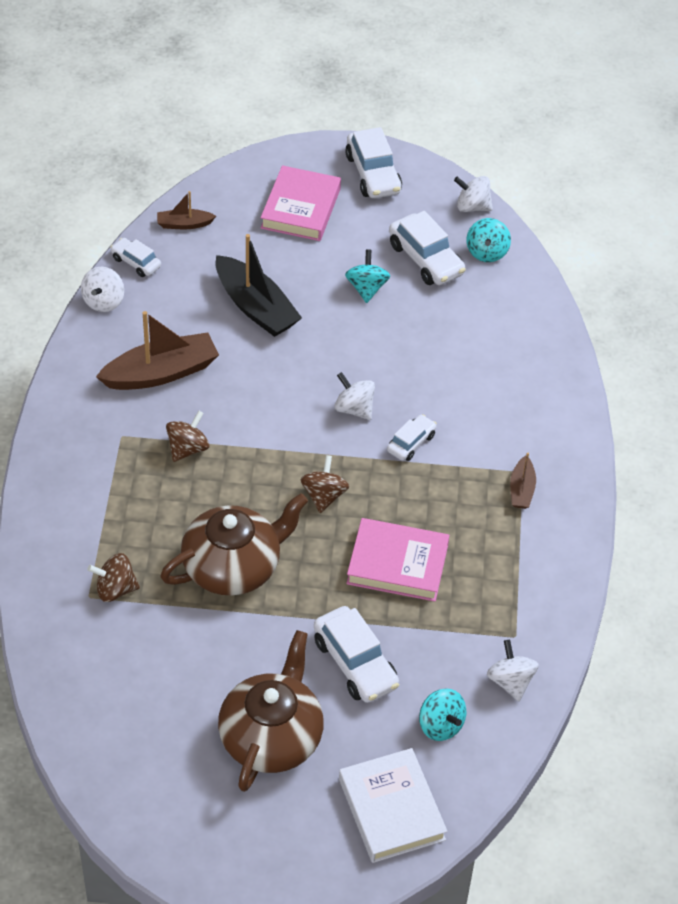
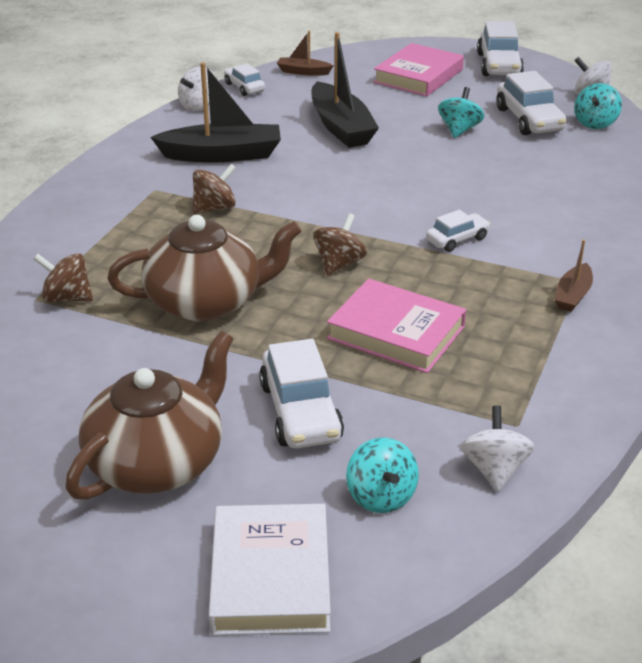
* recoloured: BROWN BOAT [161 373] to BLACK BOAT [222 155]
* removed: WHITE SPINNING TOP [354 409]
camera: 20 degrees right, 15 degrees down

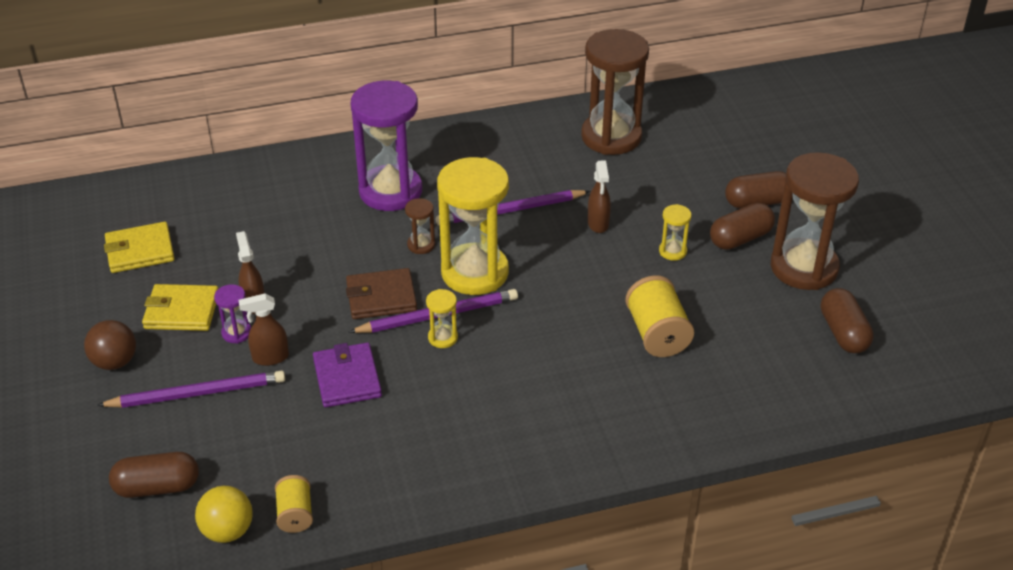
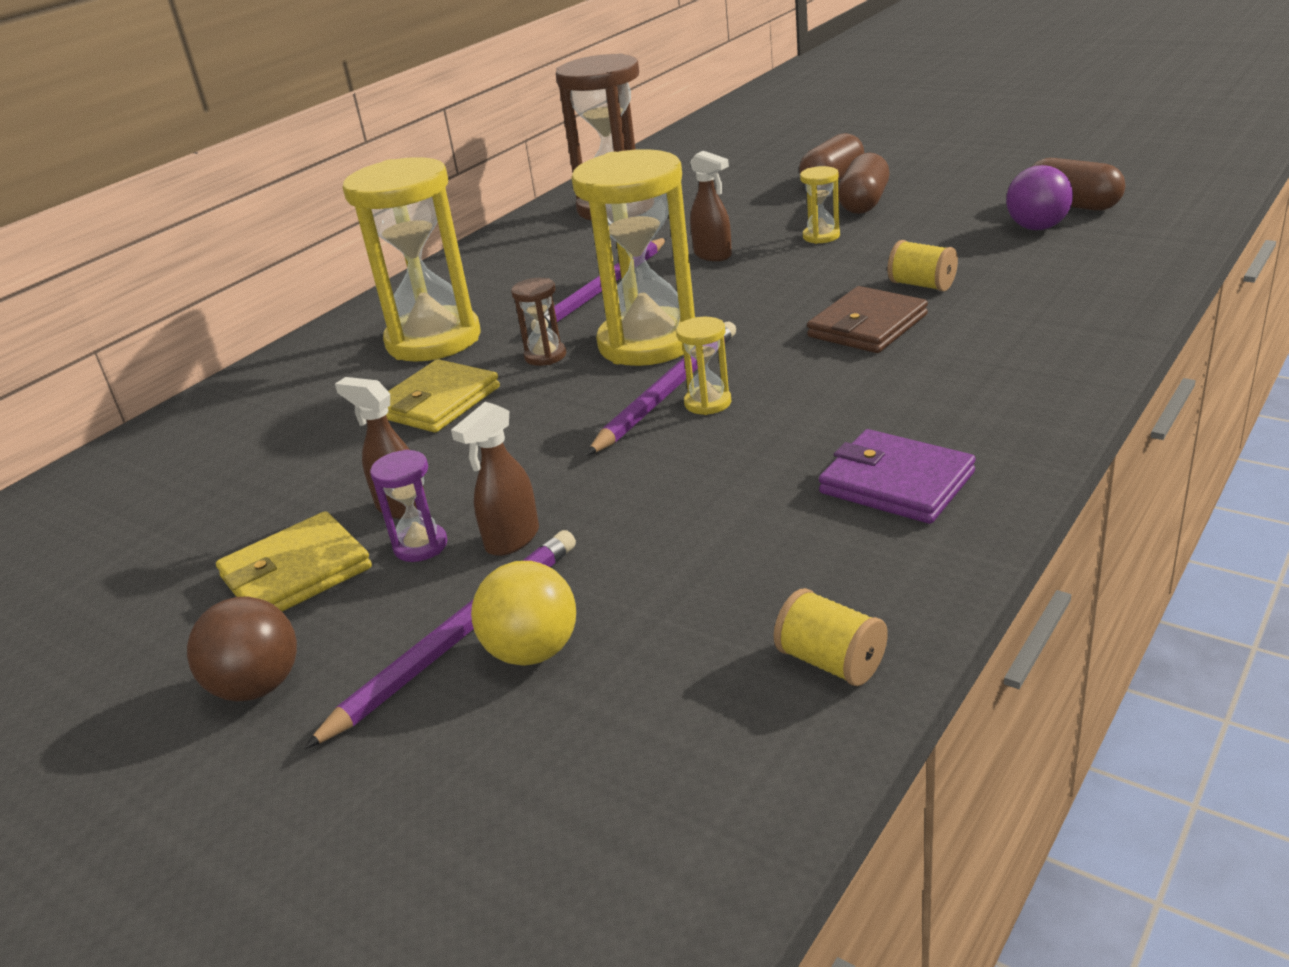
* recoloured: PURPLE HOURGLASS [390 191] to YELLOW HOURGLASS [433 340]
* moved: YELLOW WALLET [140 251] to [438 402]
* moved: YELLOW BALL [227 531] to [532 651]
* moved: BROWN WALLET [381 297] to [867 326]
* moved: PURPLE WALLET [347 378] to [896 483]
* resized: YELLOW SPOOL [657 334] = [922 285] x0.61
* added: PURPLE BALL [1037 228]
* removed: BROWN CAPSULE [157 487]
* removed: BROWN HOURGLASS [804 267]
camera: 35 degrees left, 10 degrees down

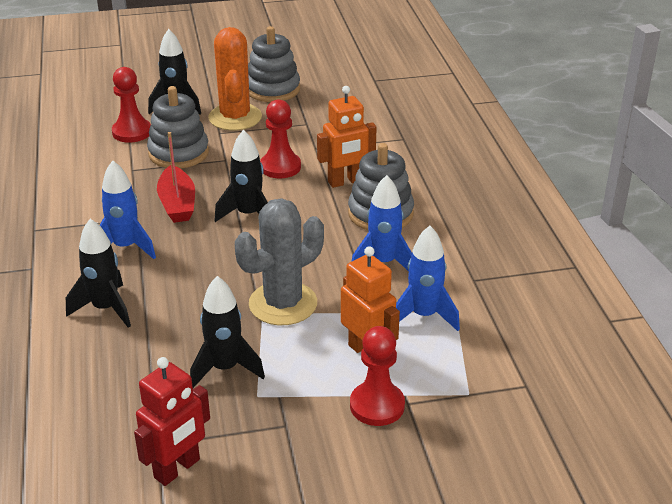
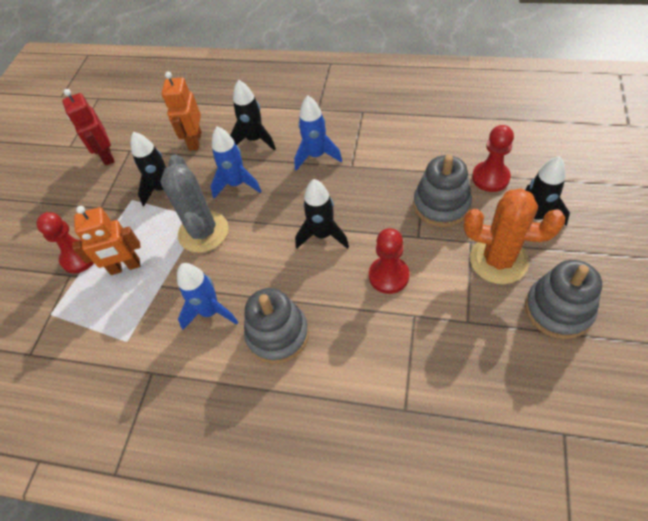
* moved: ORANGE ROBOT [345 181] to [195 141]
* moved: BLUE ROCKET [423 316] to [237 184]
* removed: RED BOAT [177 204]
camera: 120 degrees right, 20 degrees up

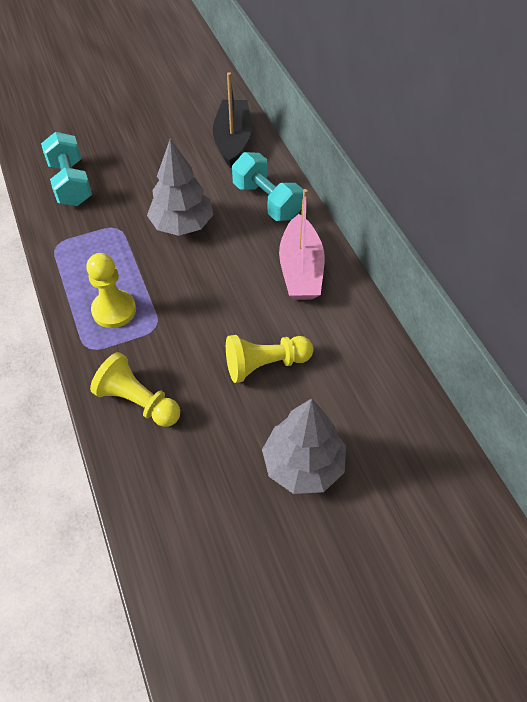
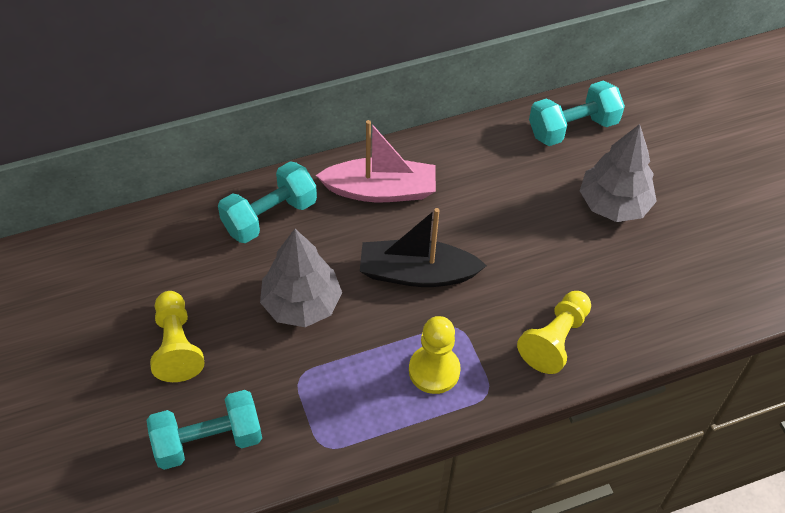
* moved: YELLOW PAWN [265 364] to [176 346]
* moved: BLACK BOAT [233 140] to [417 273]
* added: TURQUOISE DUMBBELL [572 127]
camera: 90 degrees left, 0 degrees up

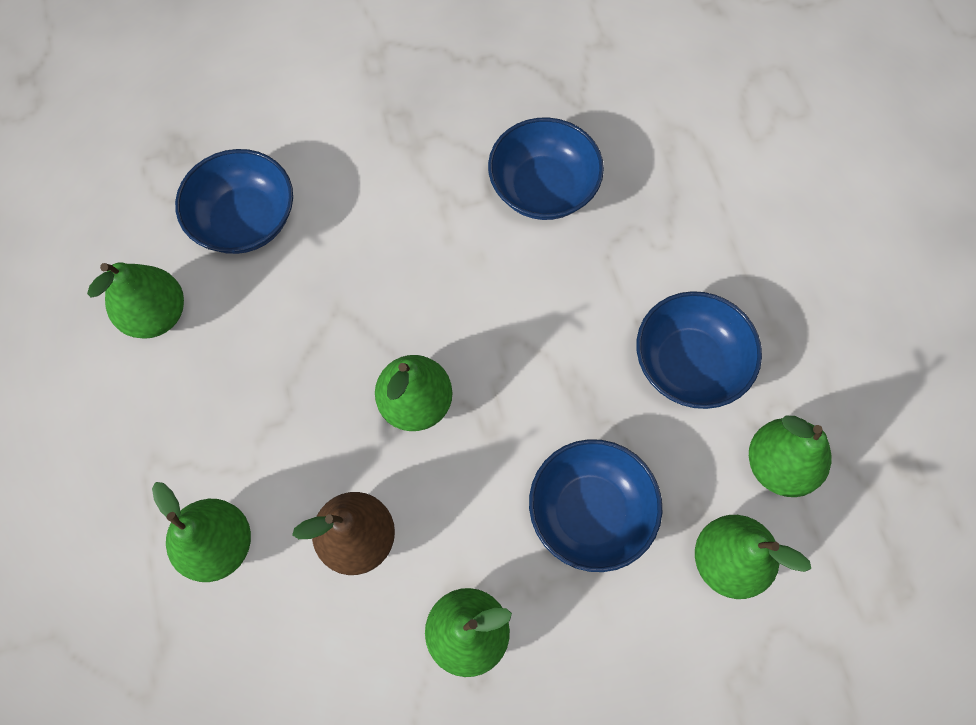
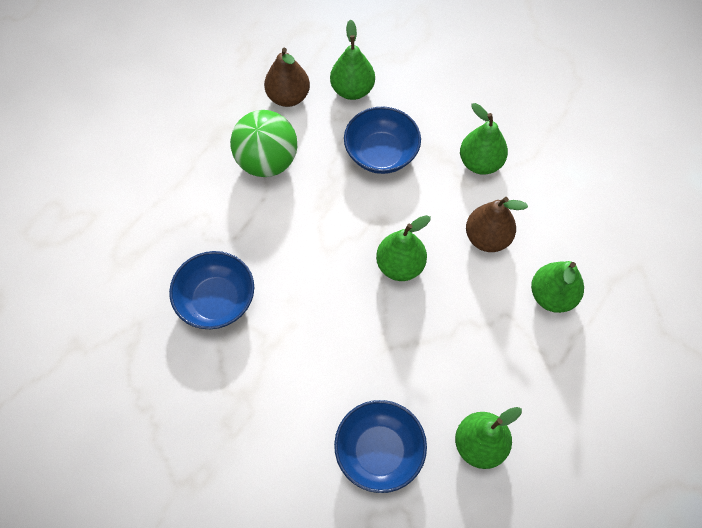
* replaced: BLUE BOWL [689 363] to GREEN BALL [267 161]
* recoloured: GREEN PEAR [778 465] to BROWN PEAR [288 97]
camera: 130 degrees left, 5 degrees down

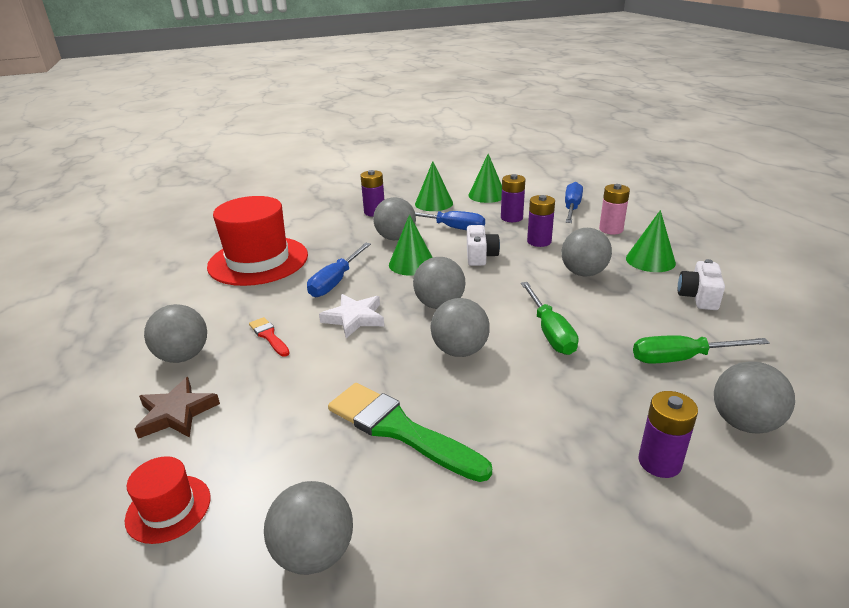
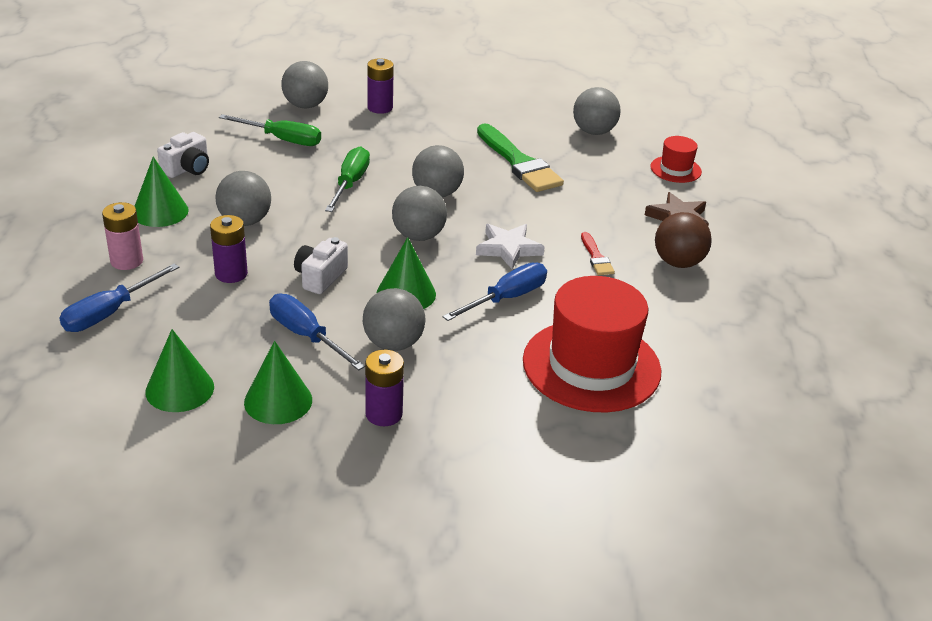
* recoloured: GREY BALL [183 356] to BROWN BALL [678 262]
* removed: PURPLE BATTERY [511 218]
camera: 160 degrees left, 5 degrees up

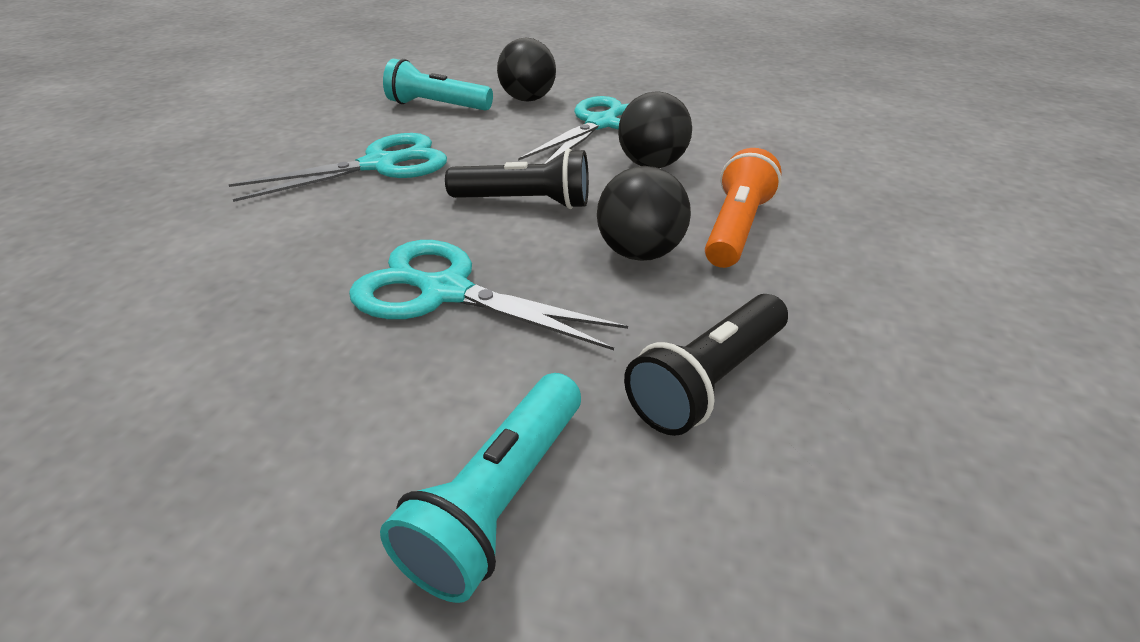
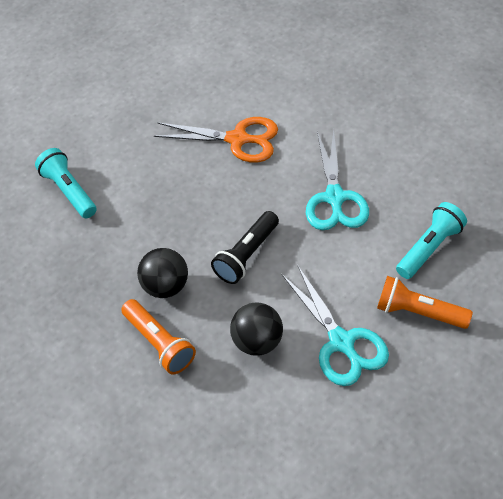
* added: ORANGE SCISSORS [237 139]
* replaced: BLACK BALL [528 99] to ORANGE FLASHLIGHT [418 312]
* removed: TURQUOISE SCISSORS [446 292]
* removed: BLACK FLASHLIGHT [708 379]
camera: 120 degrees right, 15 degrees up

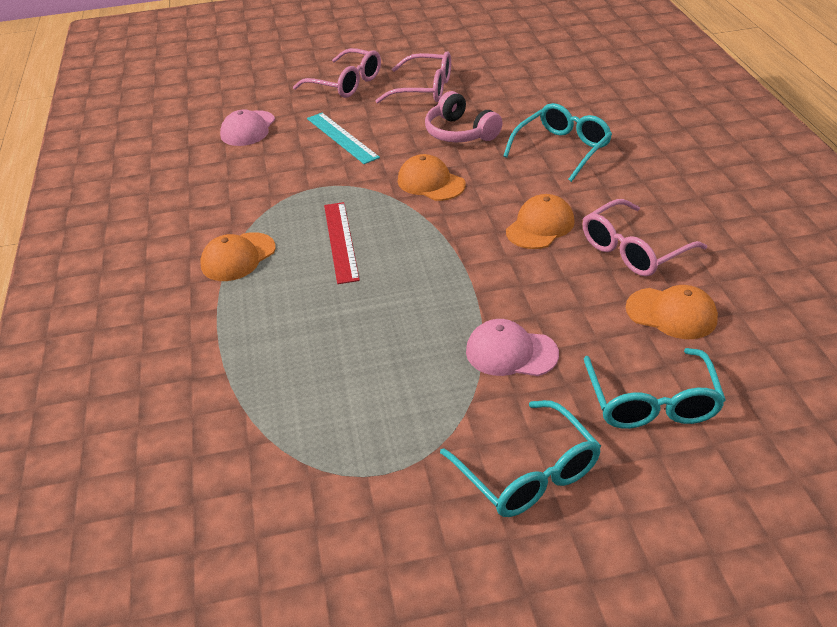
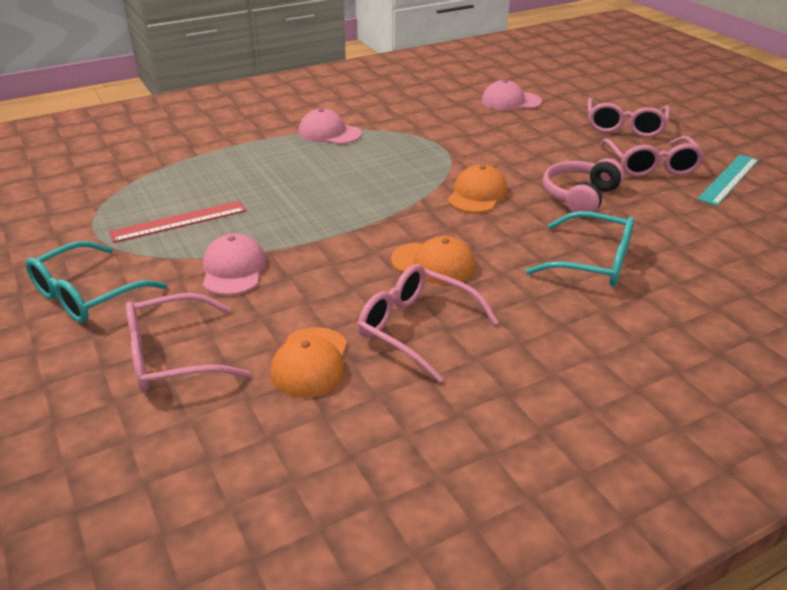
* moved: RED RULER [341 241] to [179 221]
* recoloured: TURQUOISE GLASSES [652 402] to PINK GLASSES [172 357]
* recoloured: ORANGE CAP [238 257] to PINK CAP [329 133]
* moved: TURQUOISE RULER [342 137] to [729 179]
camera: 70 degrees right, 5 degrees down

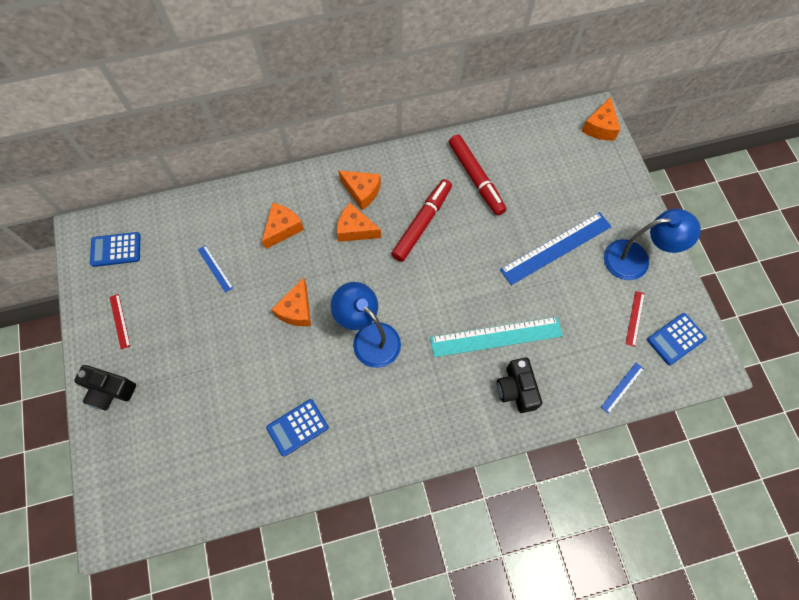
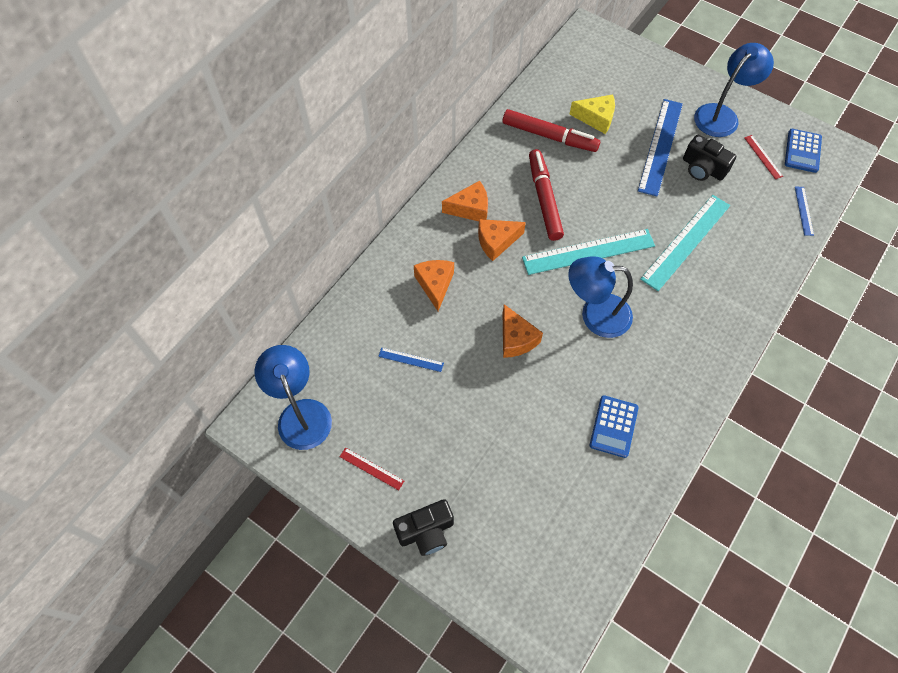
* replaced: BLUE CALCULATOR [116 249] to BLUE LAMP [301 413]
* added: TURQUOISE RULER [588 252]
* added: YELLOW CHEESE [596 118]
* moved: BLACK CAMERA [516 389] to [703 168]
* removed: ORANGE CHEESE [600 127]
camera: 40 degrees left, 5 degrees down

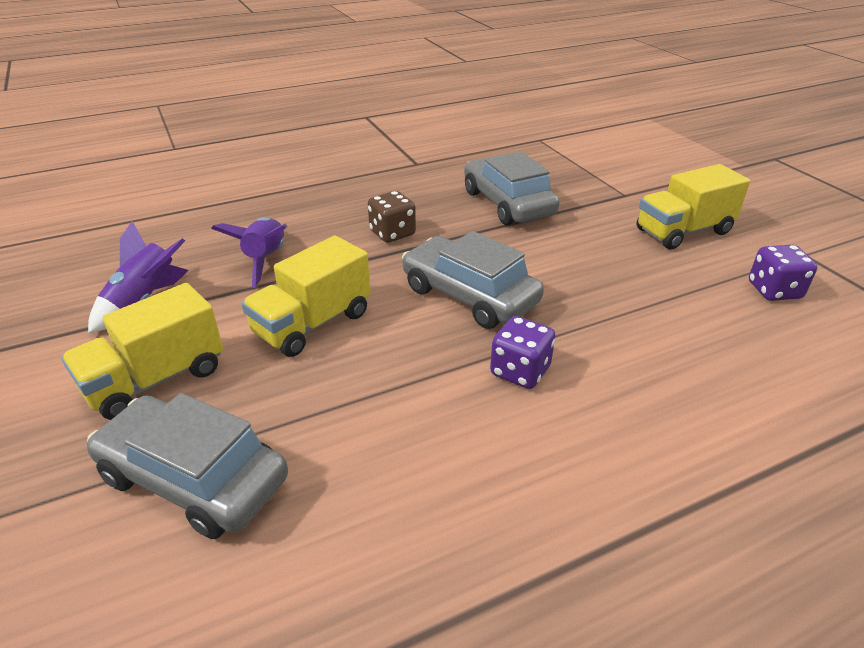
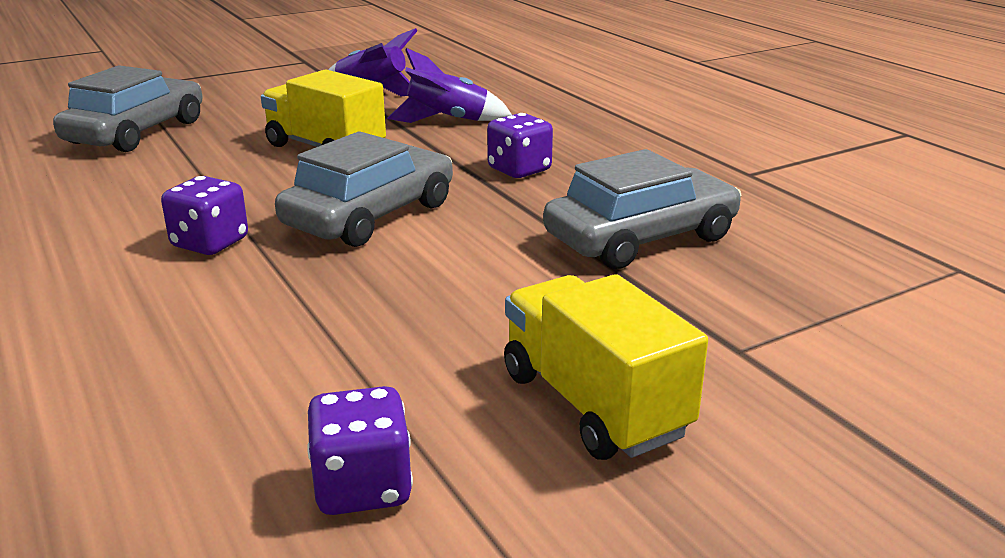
* recoloured: BROWN DICE [392 233] to PURPLE DICE [519 170]
* removed: YELLOW TRUCK [156 380]
camera: 85 degrees right, 10 degrees down

